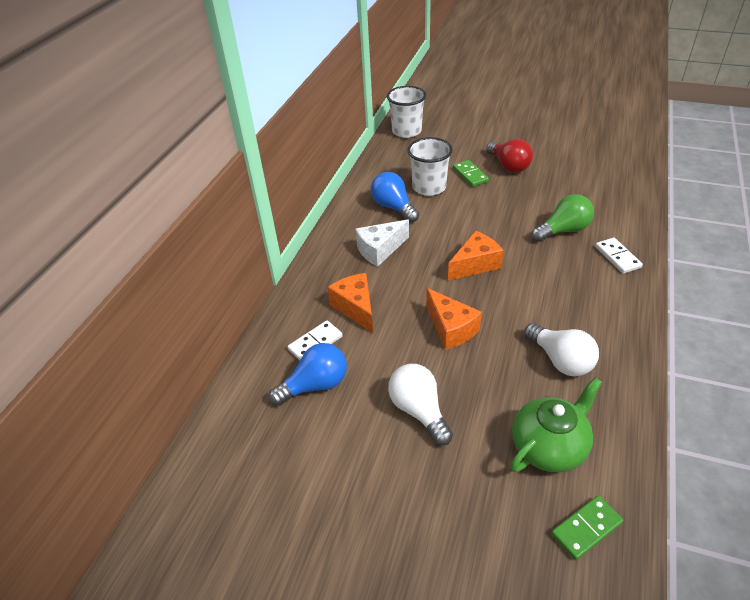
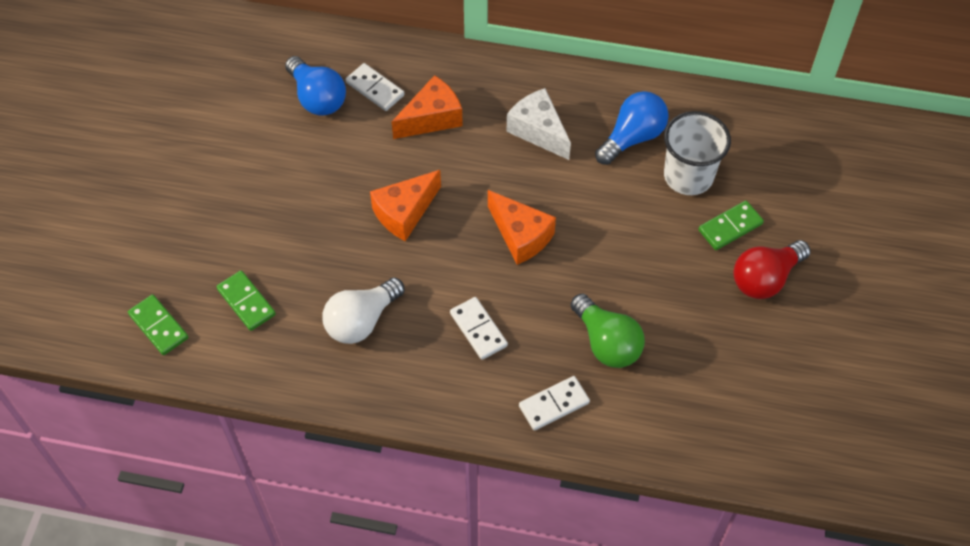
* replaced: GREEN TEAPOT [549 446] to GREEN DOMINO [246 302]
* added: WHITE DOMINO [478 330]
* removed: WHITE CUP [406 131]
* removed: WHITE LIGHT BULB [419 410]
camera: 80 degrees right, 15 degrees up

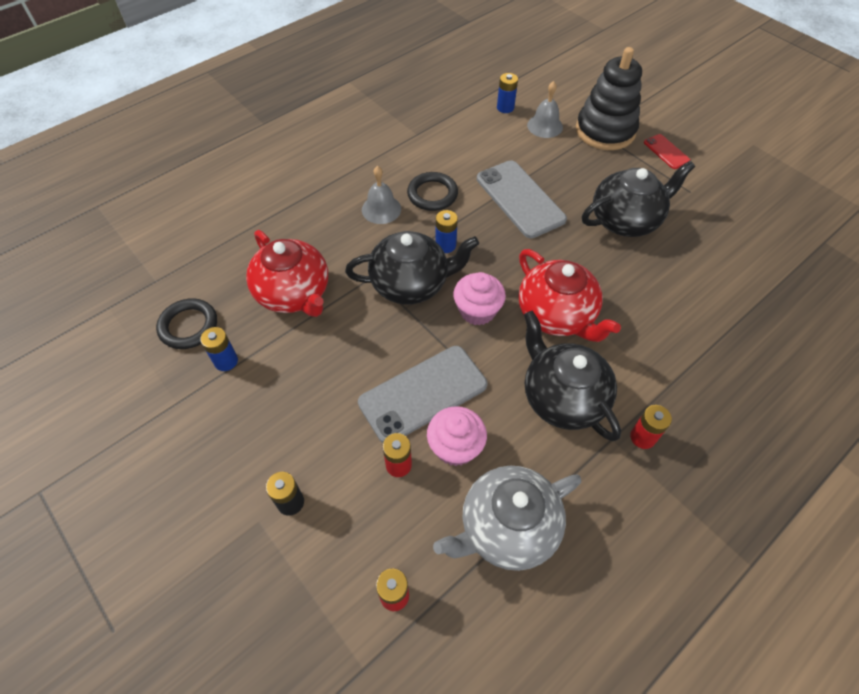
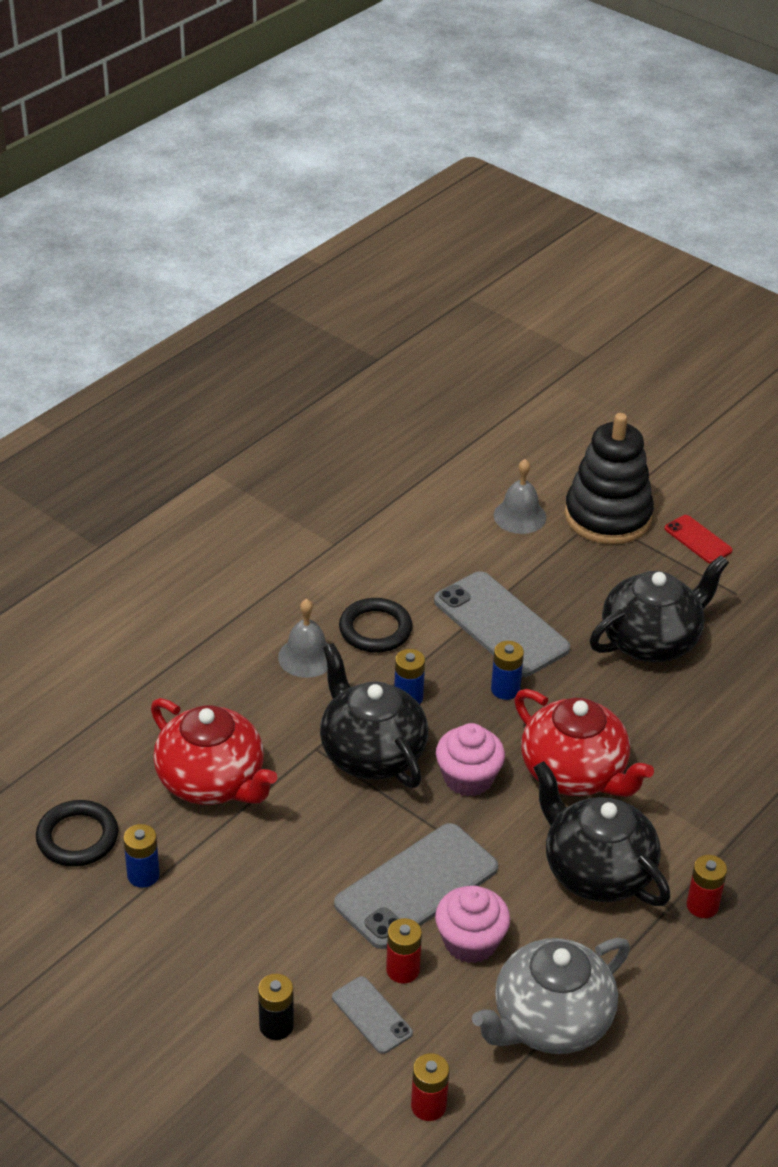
* turned: BLACK TEAPOT [411 284] = [371 753] 105 degrees counterclockwise
* added: GREY PHONE [371 1015]
* moved: BLUE BATTERY [505 108] to [505 689]
camera: 10 degrees left, 15 degrees down

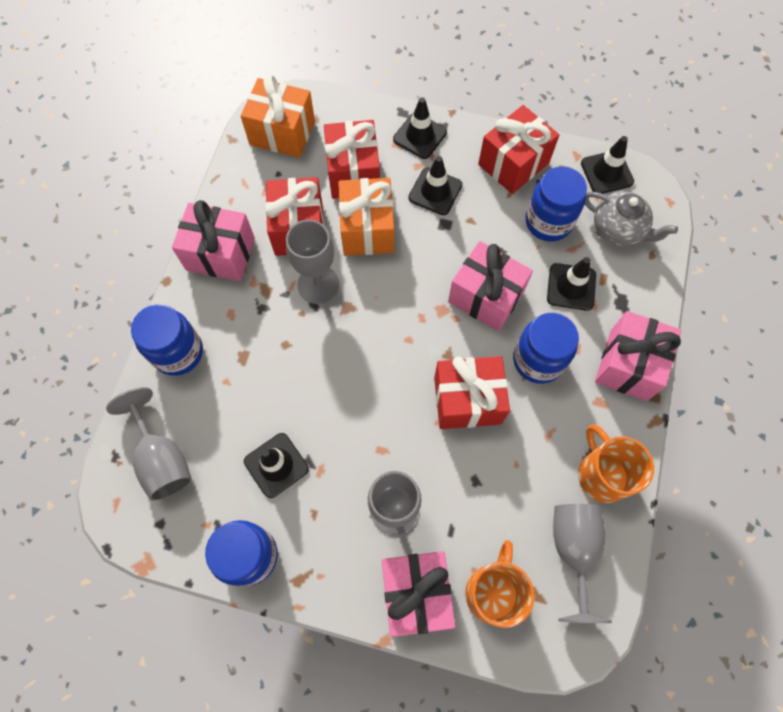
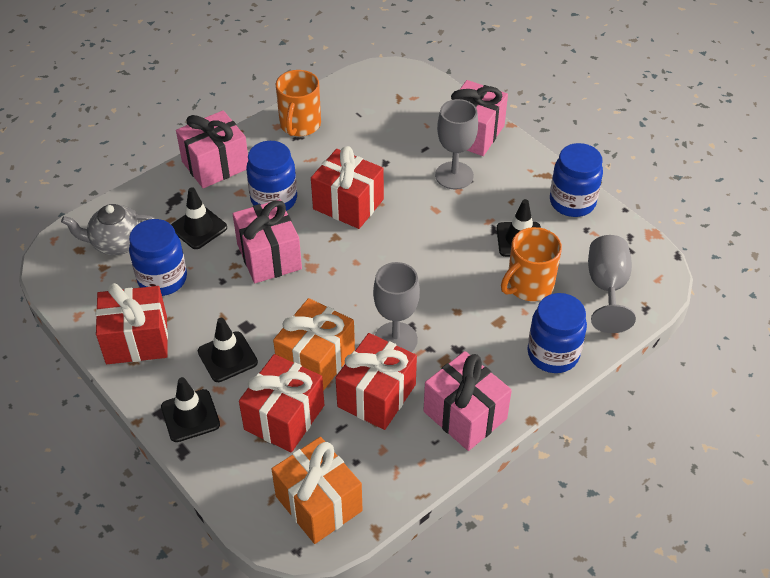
* turned: GREY TEAPOT [618 229] = [117 243] 75 degrees counterclockwise
* moved: ORANGE MUG [493 591] to [528 285]
* removed: GREY GOBLET [573 550]
* removed: BLACK TRAFFIC CONE [606 172]
camera: 145 degrees left, 20 degrees down

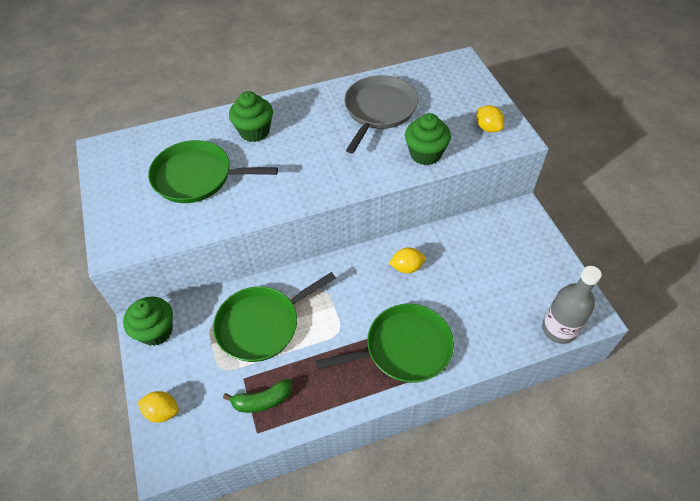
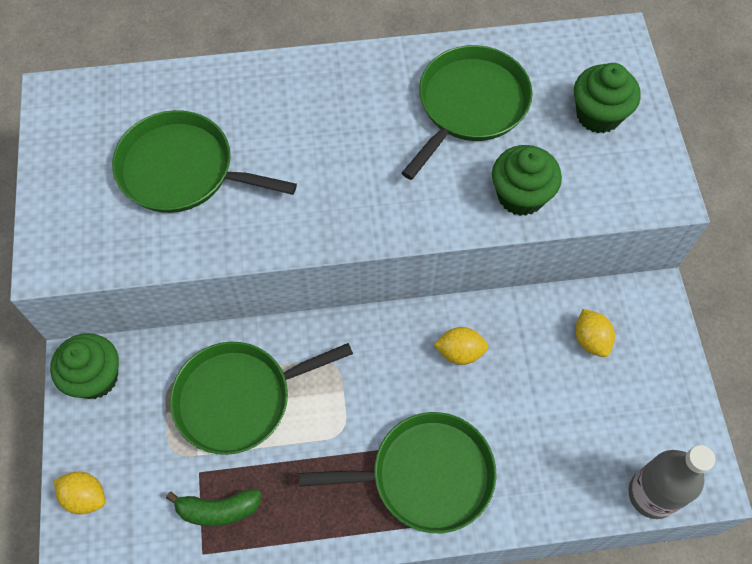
* recoloured: GREY PAN [379 110] to GREEN PAN [469 105]
* moved: GREEN CUPCAKE [254 131] to [598 115]
* moved: YELLOW LEMON [488 128] to [590 340]
camera: 10 degrees right, 10 degrees up

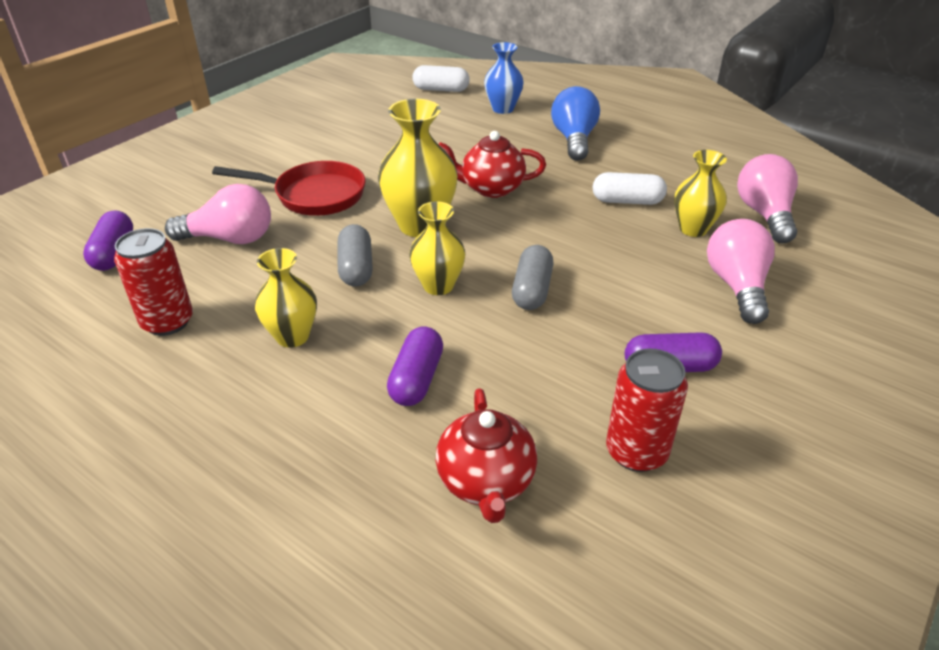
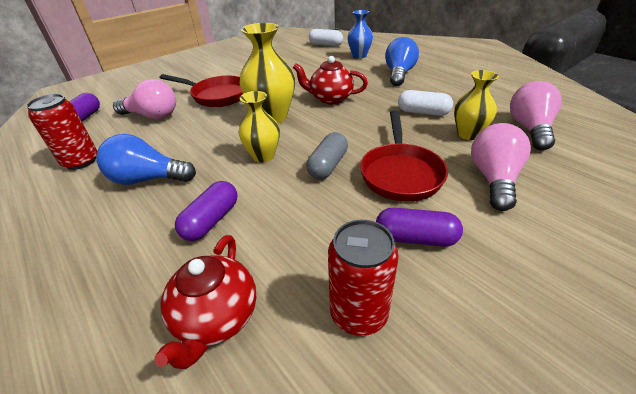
* replaced: YELLOW VASE [292 336] to BLUE LIGHT BULB [148 179]
* added: RED PAN [400 173]
* removed: GREY CAPSULE [356 268]
camera: 15 degrees right, 0 degrees up

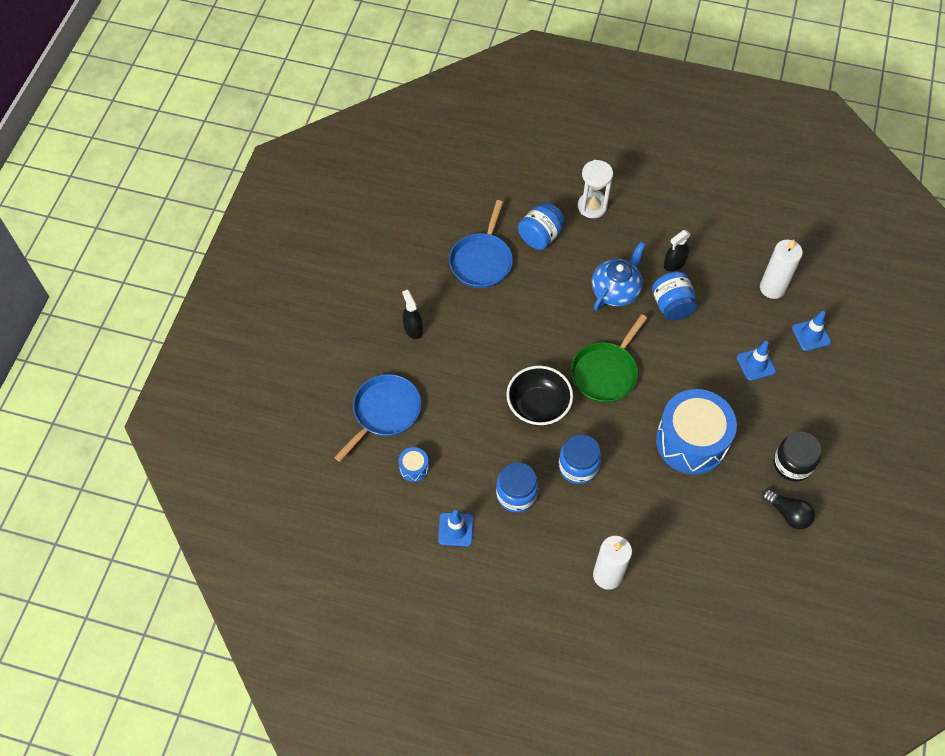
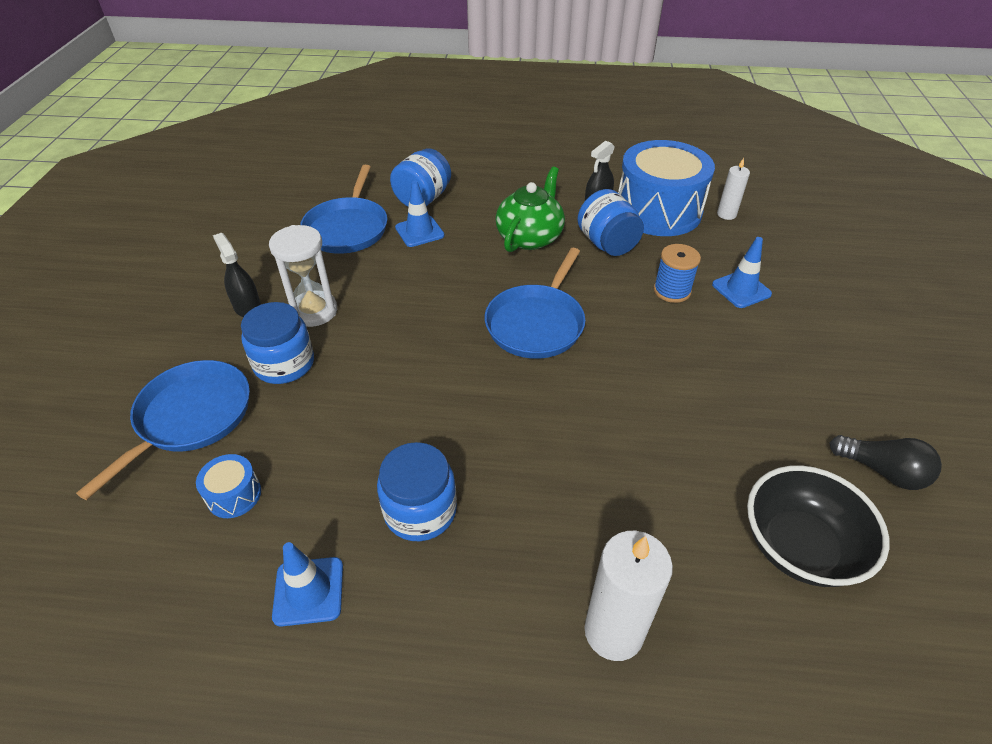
* moved: BLUE JAR [578 466] to [284 364]
* moved: WHITE HOURGLASS [592 206] to [314 311]
* moved: BLUE TRAFFIC CONE [811 335] to [419 231]
* recoloured: GREEN PAN [605 372] to BLUE PAN [536 323]
* recoloured: BLUE TEAPOT [616 290] to GREEN TEAPOT [530 237]
* moved: BLUE DRUM [691 441] to [658 211]
* added: BLUE SPOOL [672 291]
* resized: WHITE CANDLE [772 288] = [726 214] x0.57
* moved: BLACK BOWL [538 406] to [799 546]
* removed: BLACK JAR [792 464]
camera: 10 degrees left, 15 degrees down

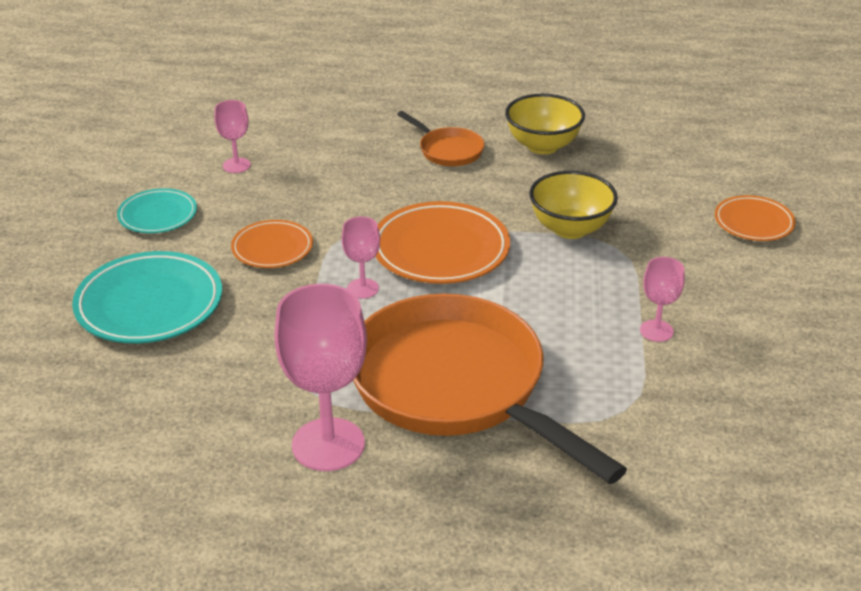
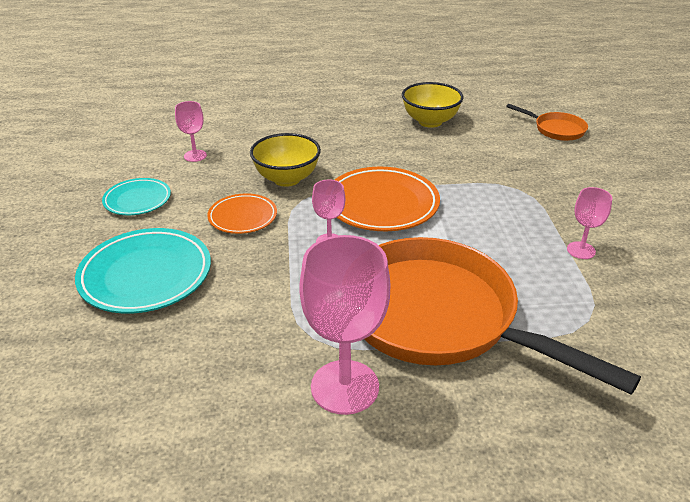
* moved: YELLOW BOWL [570 229] to [287 179]
* moved: ORANGE PAN [448 150] to [556 129]
* removed: ORANGE PLATE [753 222]
camera: 10 degrees left, 0 degrees up

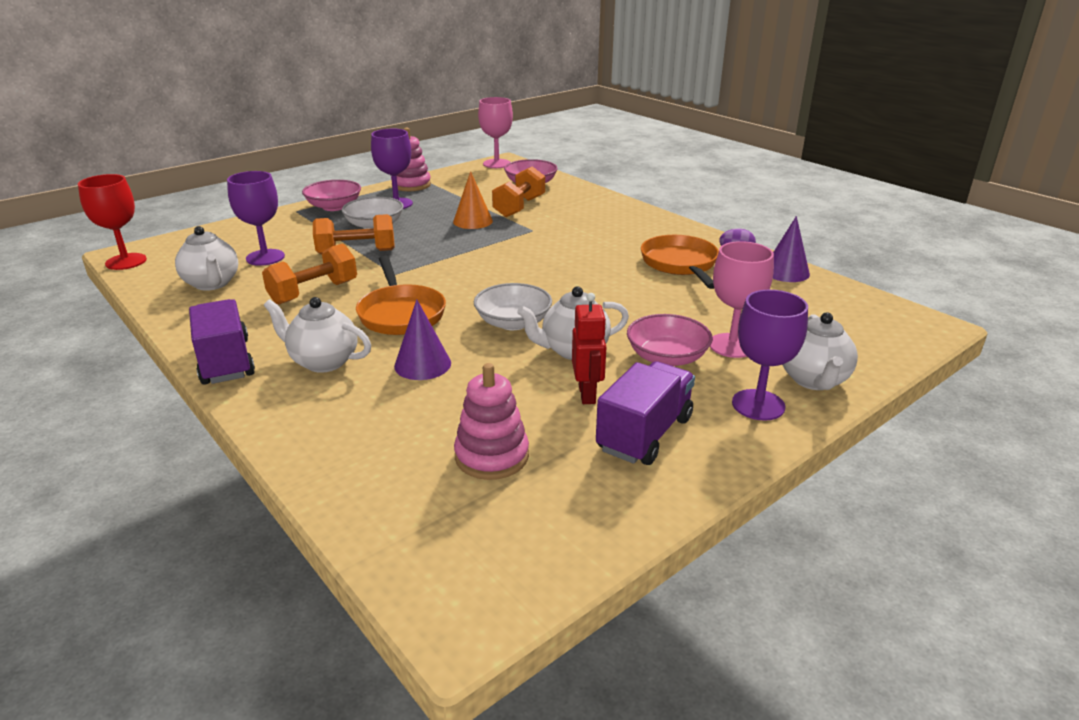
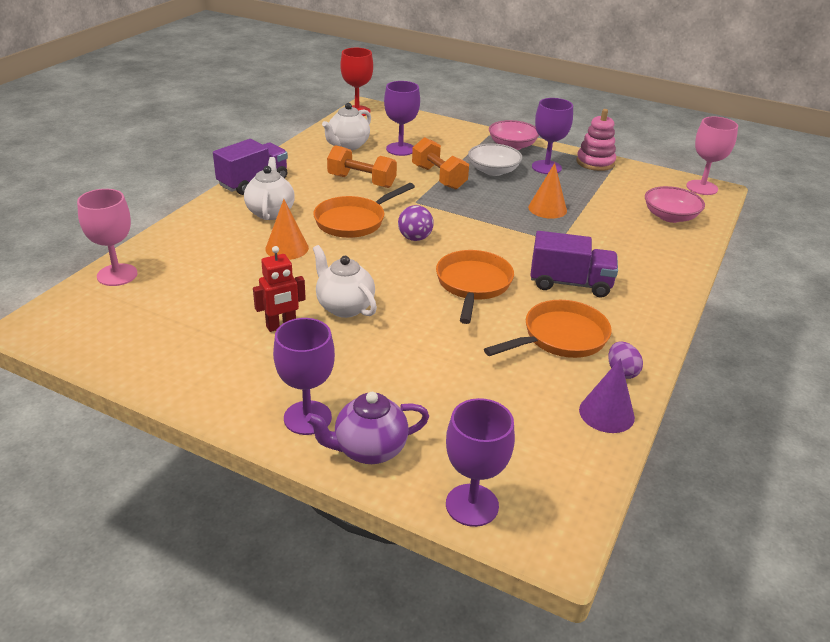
* moved: PINK GOBLET [732 345] to [117 275]
* recoloured: PURPLE CONE [422 364] to ORANGE CONE [287 248]
* recoloured: WHITE TEAPOT [813 380] to PURPLE TEAPOT [369 450]
* added: PURPLE BALL [415 238]
* added: ORANGE PAN [473 285]
* added: PURPLE GOBLET [472 505]
* moved: PURPLE TRUCK [644 434] to [570 283]
* removed: PINK STACKING TOY [491 456]
* removed: WHITE BOWL [513 322]
* removed: ORANGE DUMBBELL [519 207]
* removed: PINK BOWL [667 357]
camera: 65 degrees right, 5 degrees up

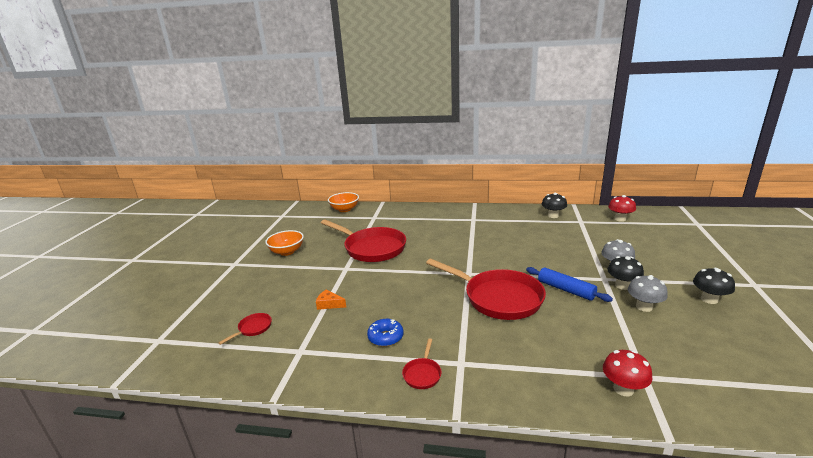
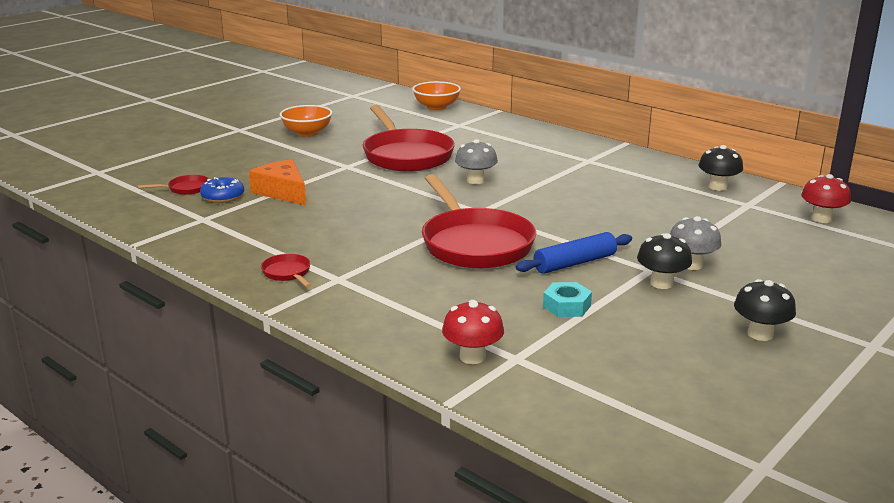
* moved: BLUE DONUT [385 337] to [223 197]
* resized: ORANGE CHEESE [329 304] = [282 192] x1.76
* turned: RED PAN [422 374] = [287 273] 105 degrees clockwise
* moved: GREY MUSHROOM [644 307] to [475 180]
* turned: BLUE ROLLING PIN [566 290] = [574 263] 75 degrees clockwise
* added: TURQUOISE NUT [566 306]
camera: 30 degrees right, 0 degrees up

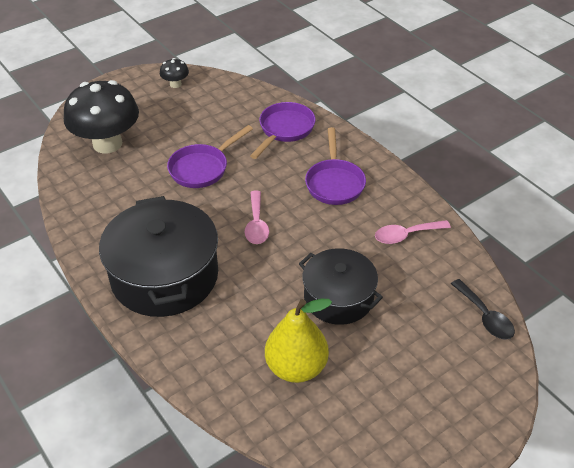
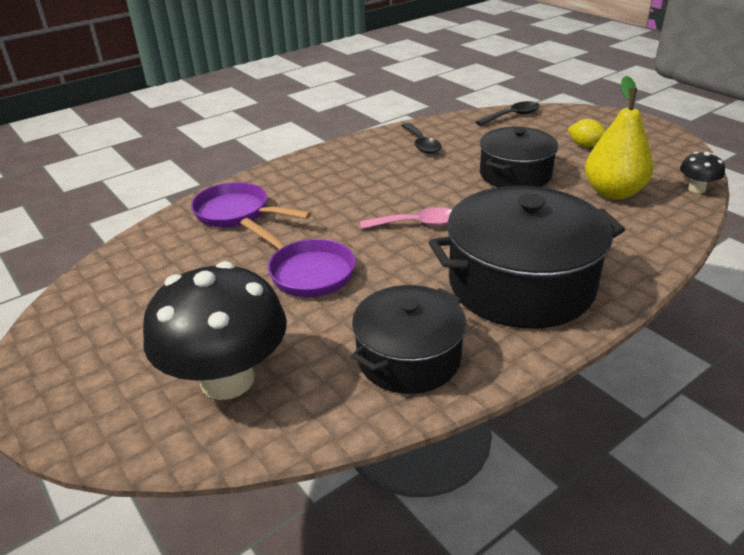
* added: BLACK POT [408 358]
* recoloured: PINK SPOON [406 235] to BLACK SPOON [421 144]
* added: YELLOW LEMON [585 145]
* moved: BLACK MUSHROOM [175 84] to [696 189]
* removed: PURPLE PAN [334 183]
camera: 90 degrees left, 10 degrees down

